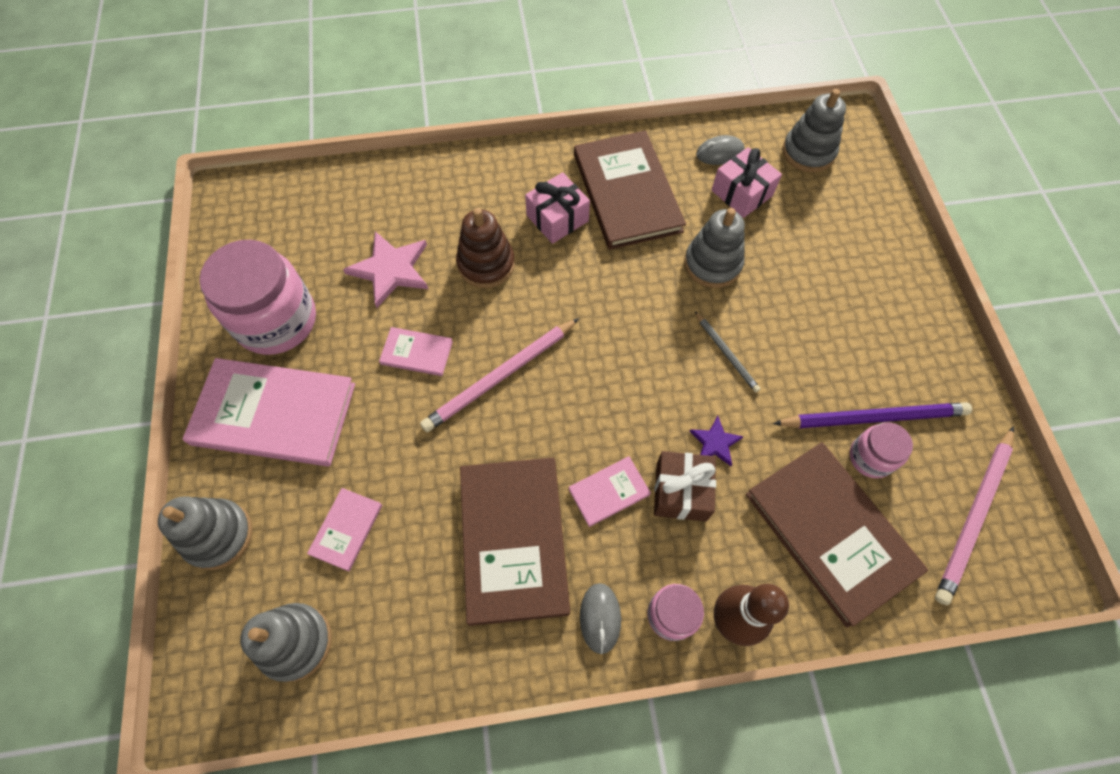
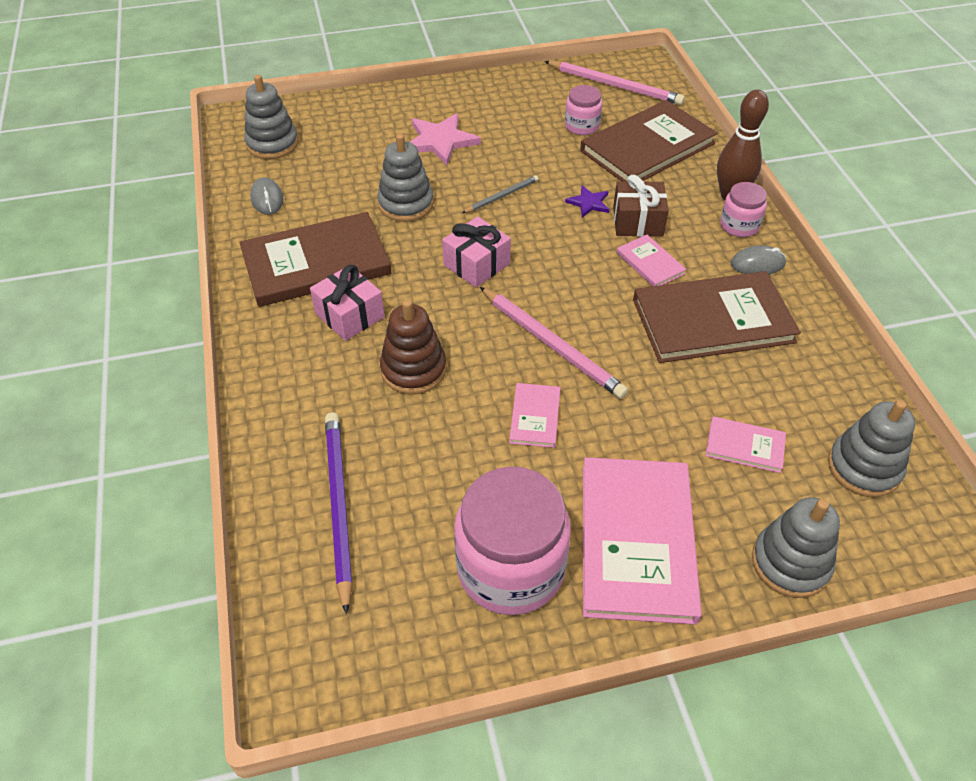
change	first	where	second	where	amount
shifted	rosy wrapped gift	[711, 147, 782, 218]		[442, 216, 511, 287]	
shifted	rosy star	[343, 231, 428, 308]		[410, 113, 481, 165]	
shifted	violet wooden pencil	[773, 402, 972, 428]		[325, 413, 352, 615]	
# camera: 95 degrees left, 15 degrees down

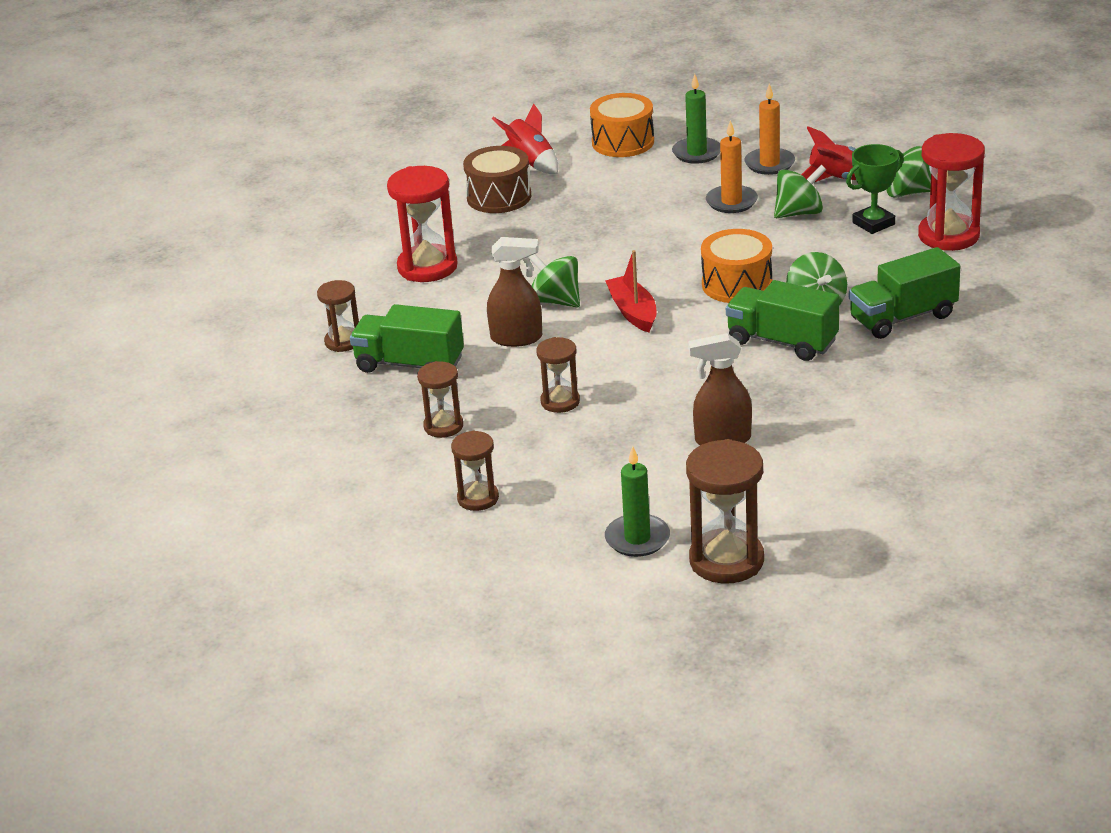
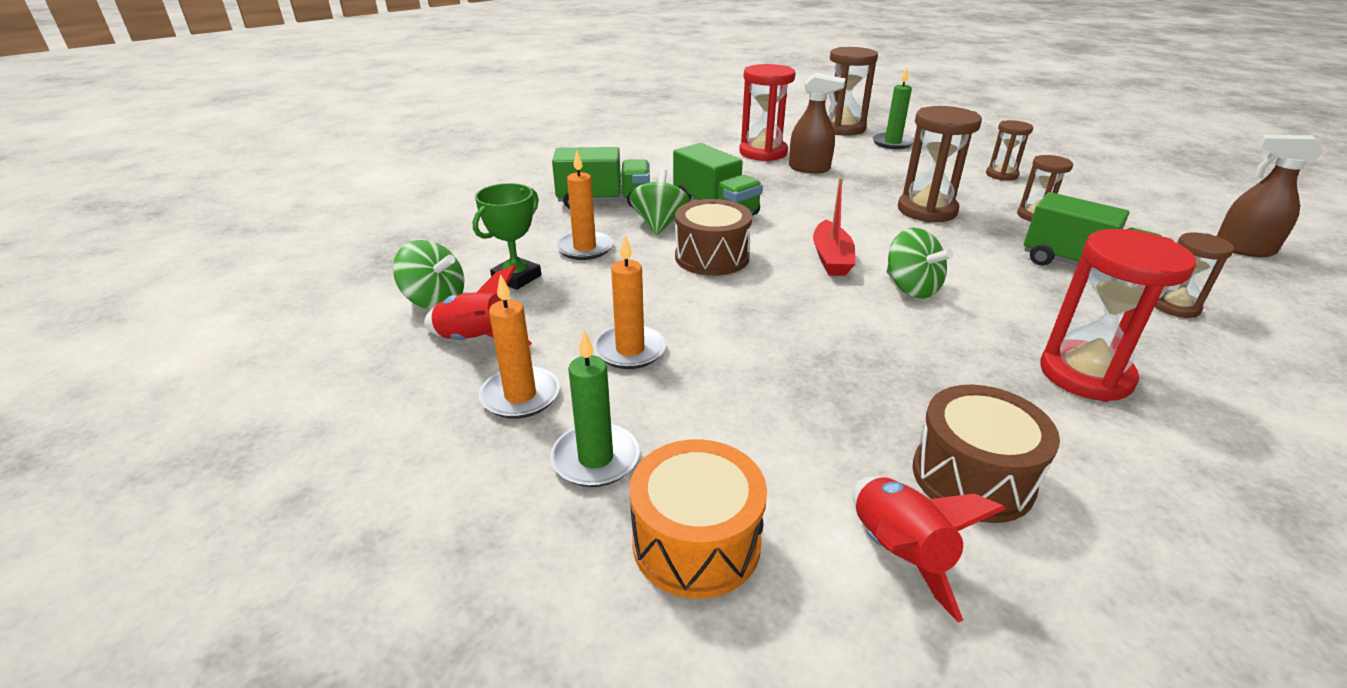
change	first	where	second	where	amount
shifted	scarlet sandglass	[918, 133, 985, 251]		[739, 64, 795, 161]	
rotated	leaf-green trophy	[846, 144, 904, 234]		[473, 183, 541, 290]	45 degrees counterclockwise
gone	leaf-green whirligig	[774, 165, 826, 218]			
repainted	orange drum	[701, 229, 772, 303]	russet drum	[675, 199, 752, 276]	
shifted	russet spray bottle	[487, 237, 542, 347]		[1217, 135, 1324, 257]	
scaled	russet sandglass	[536, 337, 580, 413]		[898, 106, 982, 223]	x1.70
new			orange candle	[556, 151, 613, 260]	
# camera: 160 degrees left, 0 degrees up

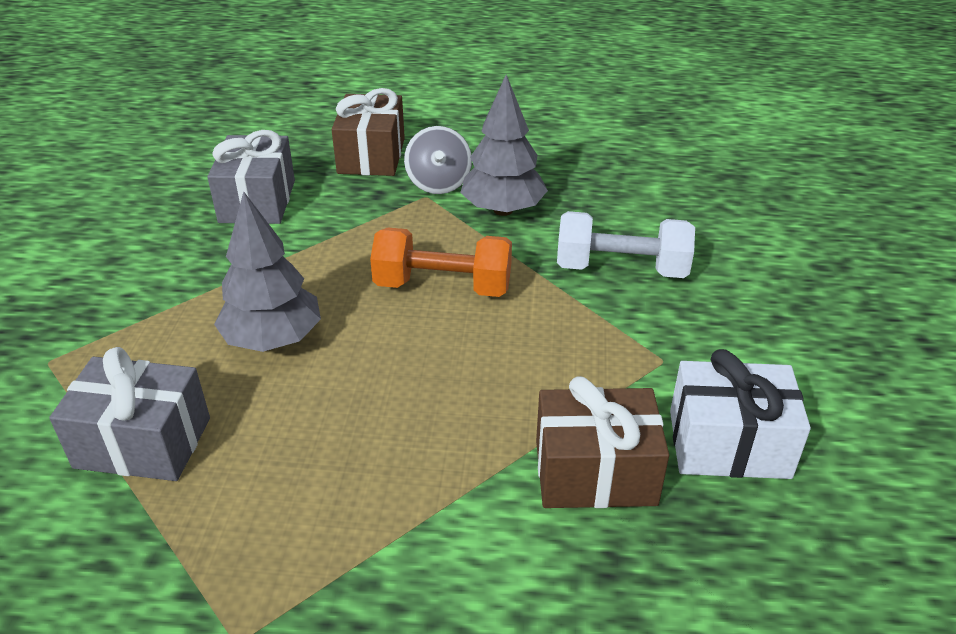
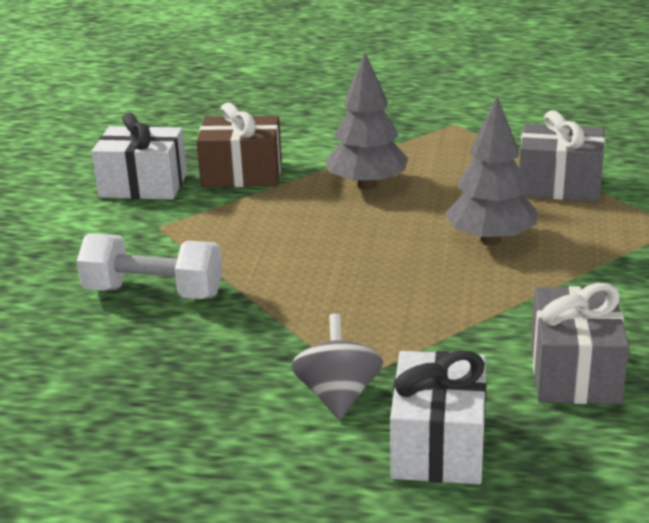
change	first	where	second	where	amount
shifted	gray fir tree	[460, 75, 548, 216]		[325, 52, 408, 190]	
repainted	russet wrapped gift	[332, 88, 405, 176]	snow-white wrapped gift	[390, 350, 486, 484]	
gone	orange dumbbell	[370, 228, 512, 297]			
# camera: 175 degrees left, 10 degrees down

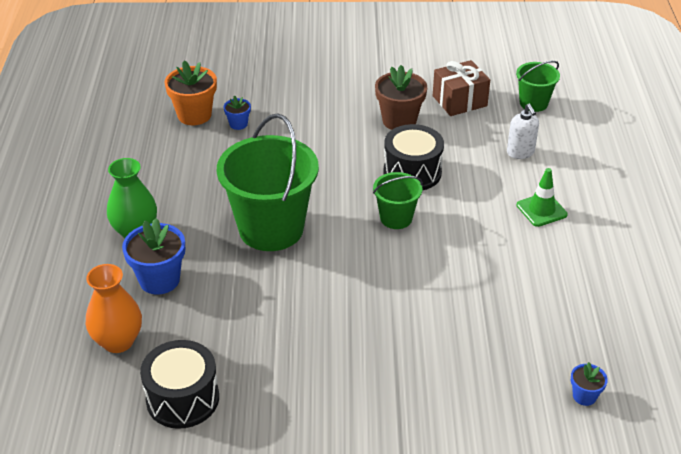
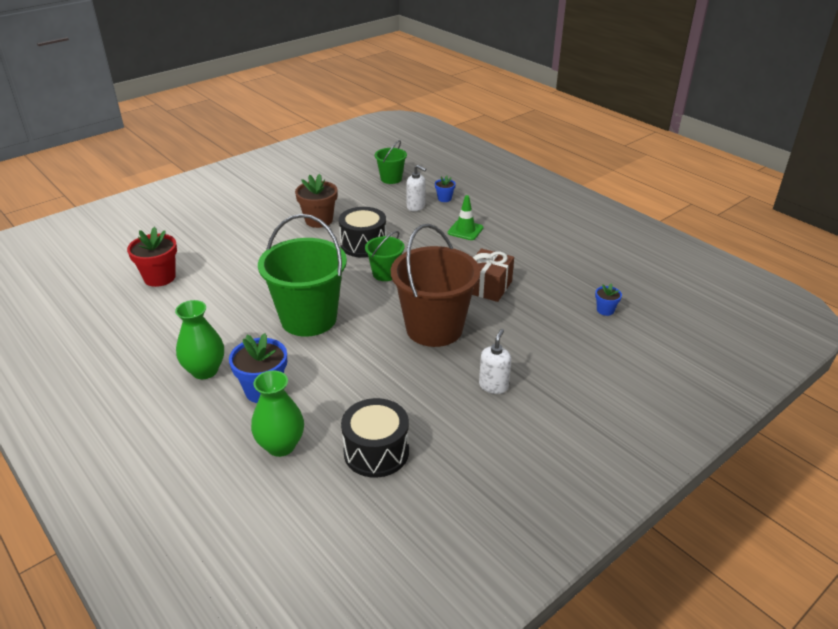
change	first	where	second	where	amount
shifted	russet wrapped gift	[433, 60, 490, 116]		[472, 248, 514, 302]	
repainted	orange potted plant	[164, 61, 217, 125]	scarlet potted plant	[127, 227, 177, 287]	
shifted	royal blue potted plant	[223, 96, 251, 130]		[435, 176, 456, 202]	
repainted	orange flower vase	[86, 264, 142, 353]	leaf-green flower vase	[251, 370, 304, 457]	
new			russet bucket	[391, 224, 480, 347]	
new			snow-white pump bottle	[479, 329, 511, 394]	
# camera: 40 degrees left, 5 degrees down

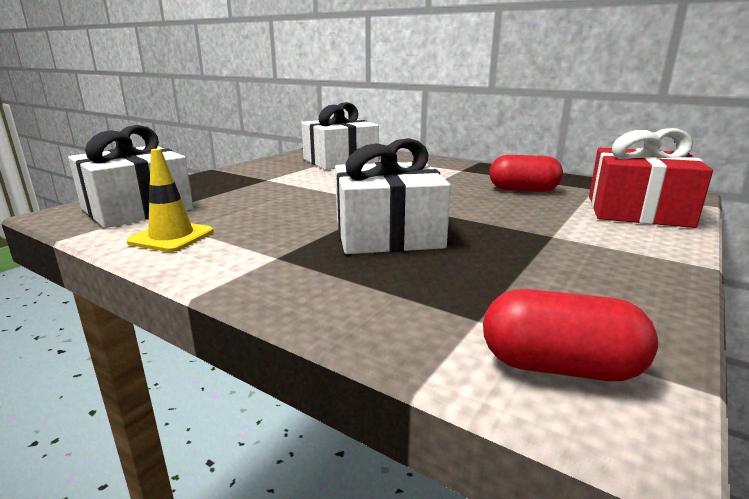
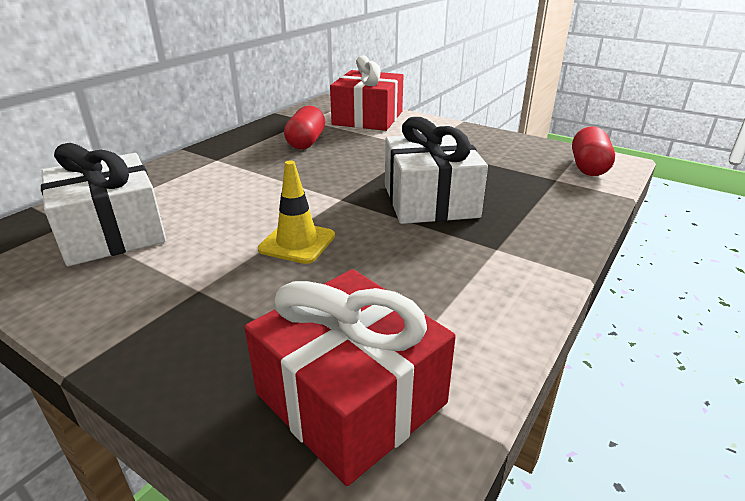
change	first	where	second	where	amount
repainted	snow-white wrapped gift	[68, 125, 193, 228]	scarlet wrapped gift	[245, 269, 456, 486]	
shifted	yellow road cone	[127, 149, 214, 252]		[258, 160, 335, 264]	
# camera: 90 degrees left, 10 degrees up

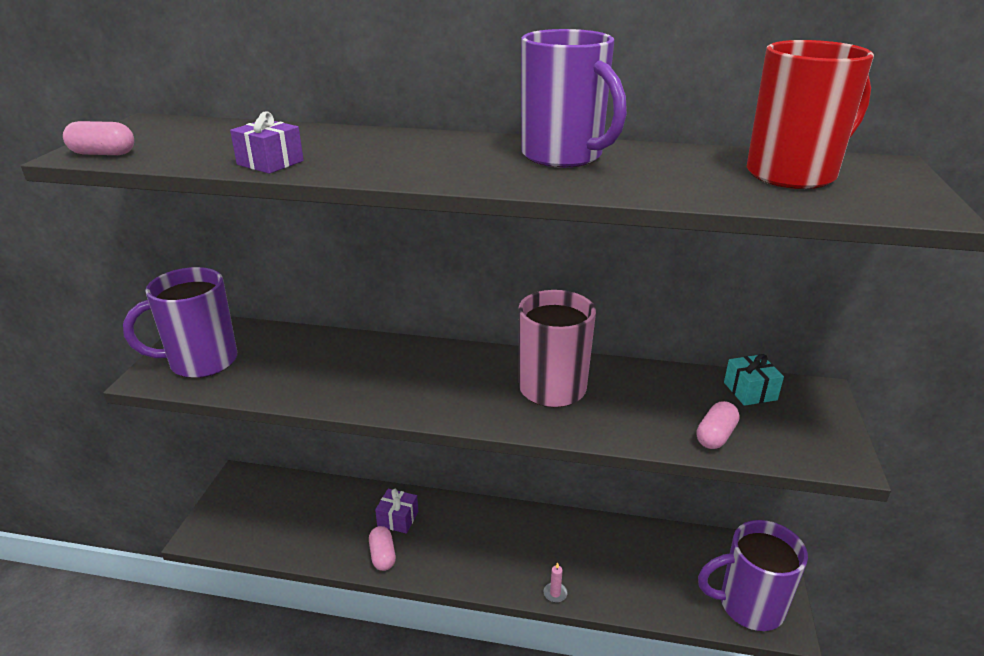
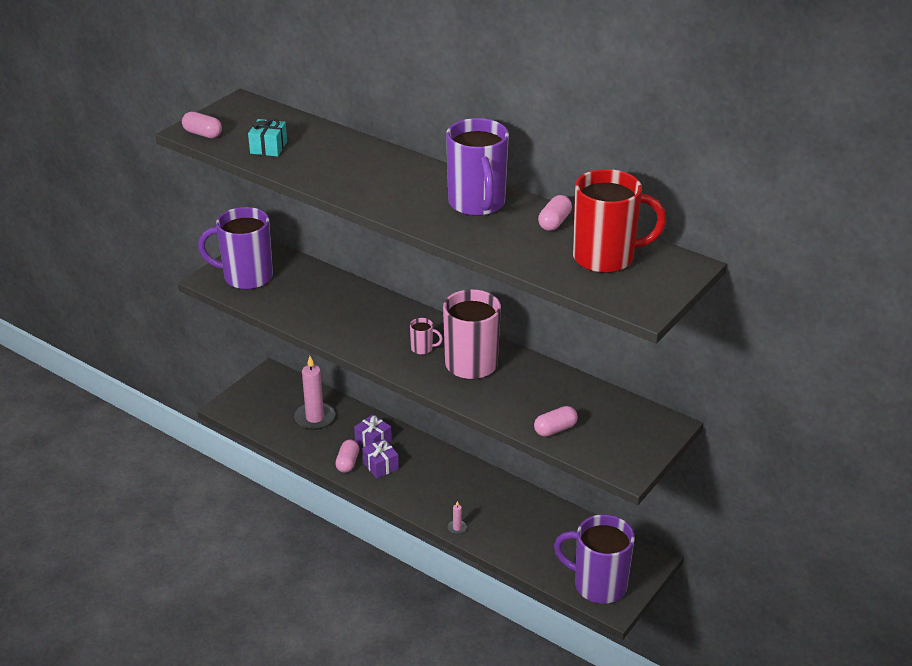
change	first	where	second	where	amount
shifted	violet wrapped gift	[230, 111, 304, 174]		[362, 439, 399, 479]	
shifted	teal wrapped gift	[724, 354, 784, 406]		[248, 118, 287, 157]	
new			rosy pill shape	[538, 195, 572, 231]	
new			rosy tea mug	[410, 318, 443, 355]	
new			rosy candle	[294, 356, 335, 430]	
# camera: 25 degrees right, 5 degrees up

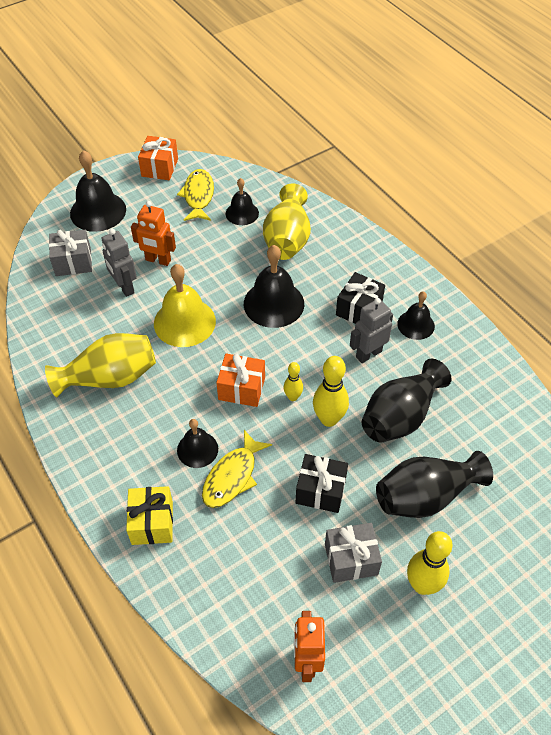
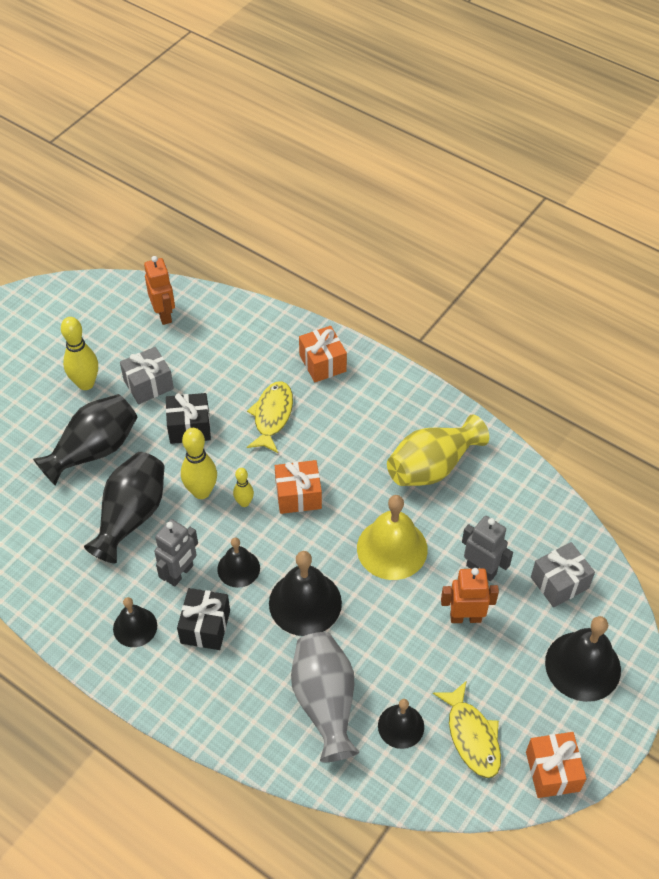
change	first	where	second	where	amount
repainted	yellow flower vase	[263, 183, 311, 260]	gray flower vase	[291, 632, 359, 762]	
shifted	jet-black bell	[177, 419, 218, 468]		[217, 538, 260, 588]	
repainted	yellow wrapped gift	[126, 486, 173, 545]	orange wrapped gift	[299, 326, 347, 382]	
# camera: 160 degrees right, 0 degrees up

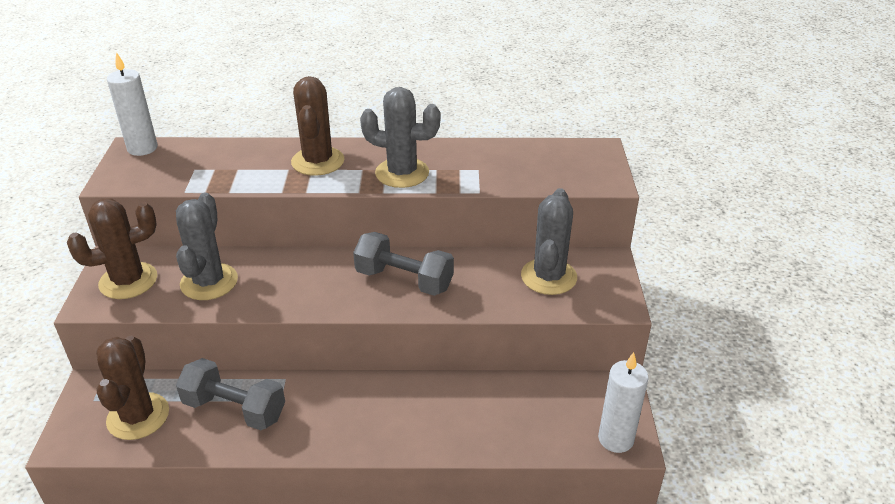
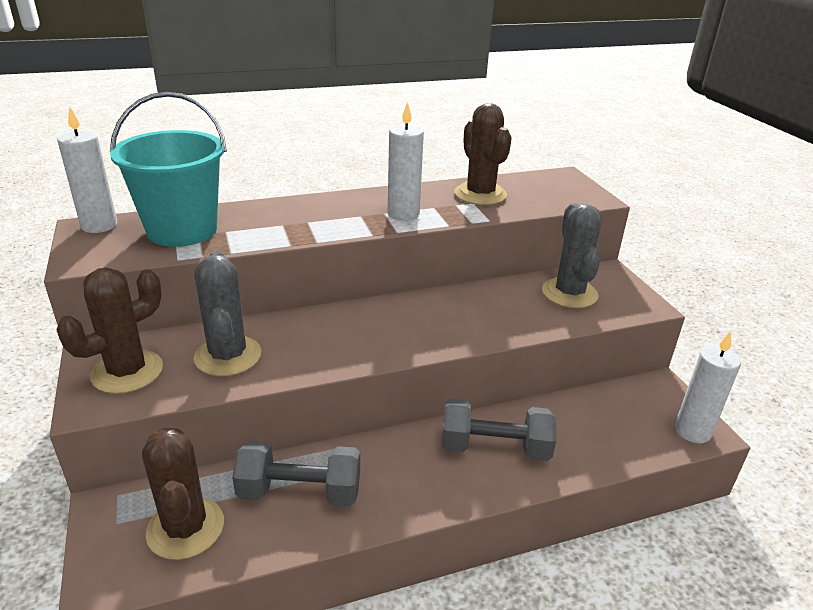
change	first	where	second	where	amount
shifted	russet saguaro cactus	[291, 76, 344, 176]		[454, 103, 512, 205]	
swapped	gray saguaro cactus	[360, 87, 441, 188]	snow-white candle	[388, 102, 424, 221]	
shifted	gray dumbbell	[353, 232, 454, 296]		[442, 399, 557, 461]	
new			teal bucket	[110, 92, 227, 247]	
# camera: 20 degrees left, 5 degrees down

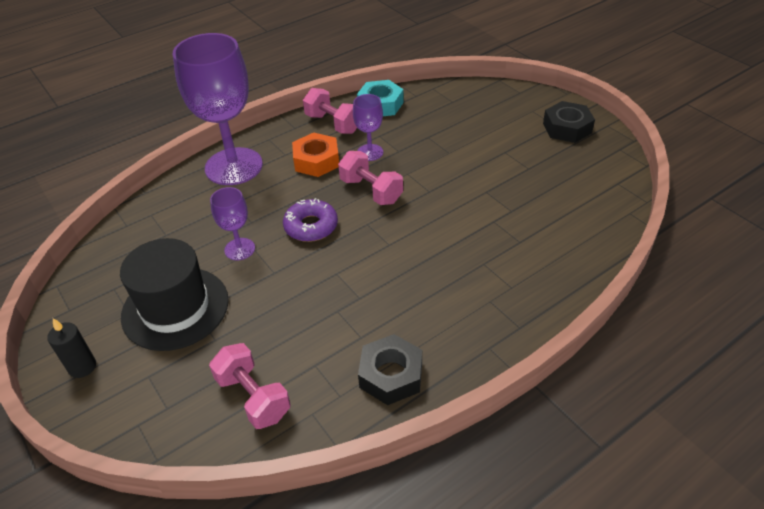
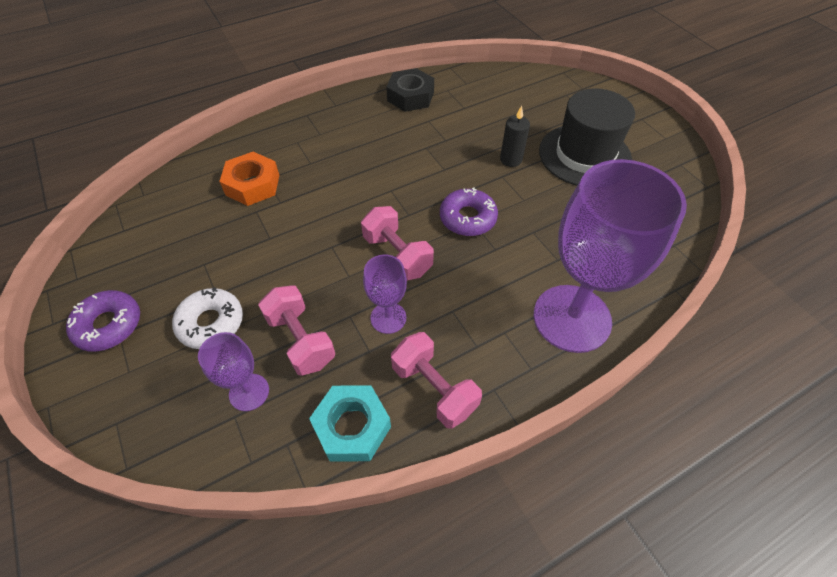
change	first	where	second	where	amount
swapped	jet-black nut	[543, 101, 595, 143]	violet doughnut	[66, 290, 140, 352]	
shifted	orange nut	[292, 132, 339, 177]		[219, 152, 279, 206]	
shifted	violet goblet	[210, 187, 255, 260]		[198, 332, 269, 411]	
shifted	jet-black candle	[48, 318, 96, 378]		[500, 106, 530, 167]	
shifted	rosy dumbbell	[209, 343, 291, 429]		[258, 285, 335, 376]	
new			snow-white doughnut	[172, 287, 243, 349]	
# camera: 175 degrees left, 10 degrees up

